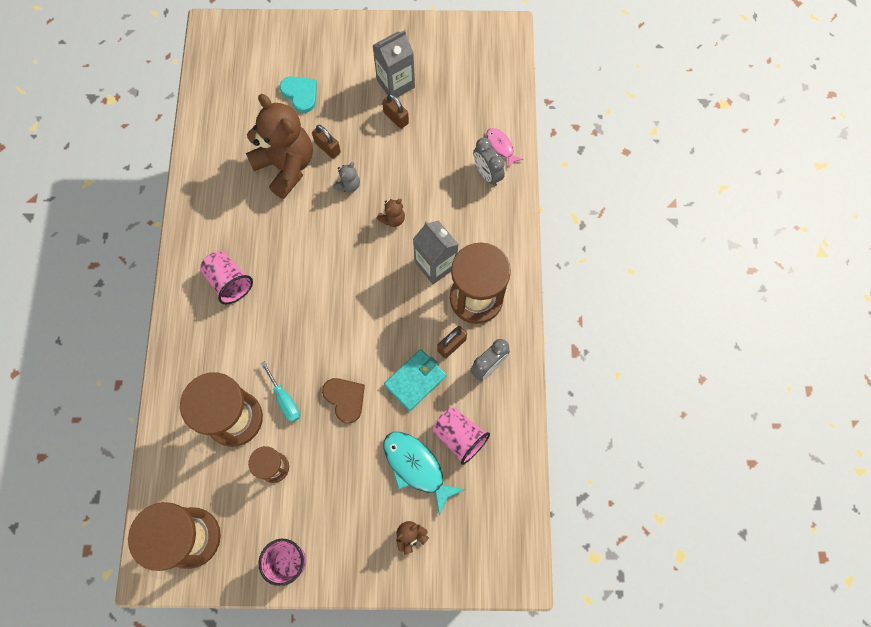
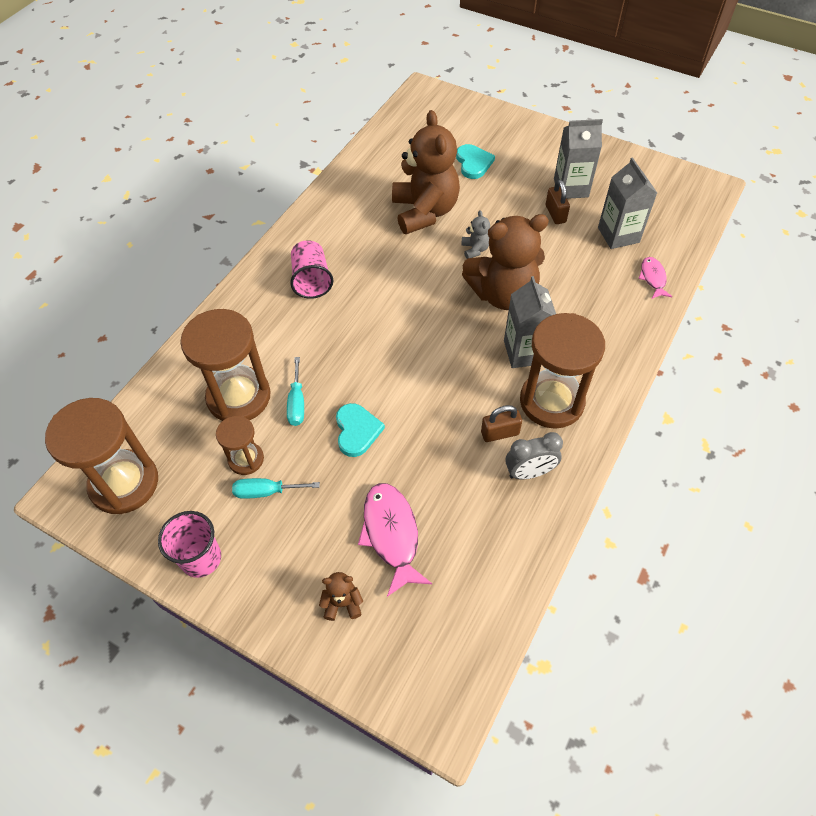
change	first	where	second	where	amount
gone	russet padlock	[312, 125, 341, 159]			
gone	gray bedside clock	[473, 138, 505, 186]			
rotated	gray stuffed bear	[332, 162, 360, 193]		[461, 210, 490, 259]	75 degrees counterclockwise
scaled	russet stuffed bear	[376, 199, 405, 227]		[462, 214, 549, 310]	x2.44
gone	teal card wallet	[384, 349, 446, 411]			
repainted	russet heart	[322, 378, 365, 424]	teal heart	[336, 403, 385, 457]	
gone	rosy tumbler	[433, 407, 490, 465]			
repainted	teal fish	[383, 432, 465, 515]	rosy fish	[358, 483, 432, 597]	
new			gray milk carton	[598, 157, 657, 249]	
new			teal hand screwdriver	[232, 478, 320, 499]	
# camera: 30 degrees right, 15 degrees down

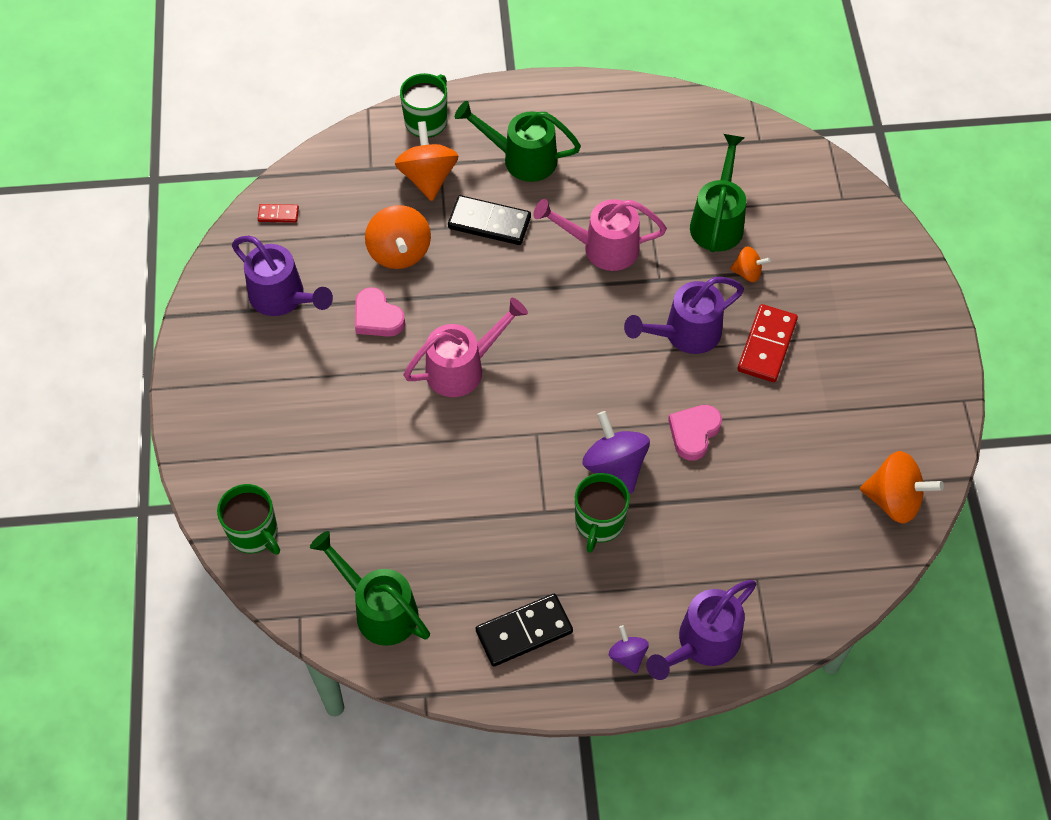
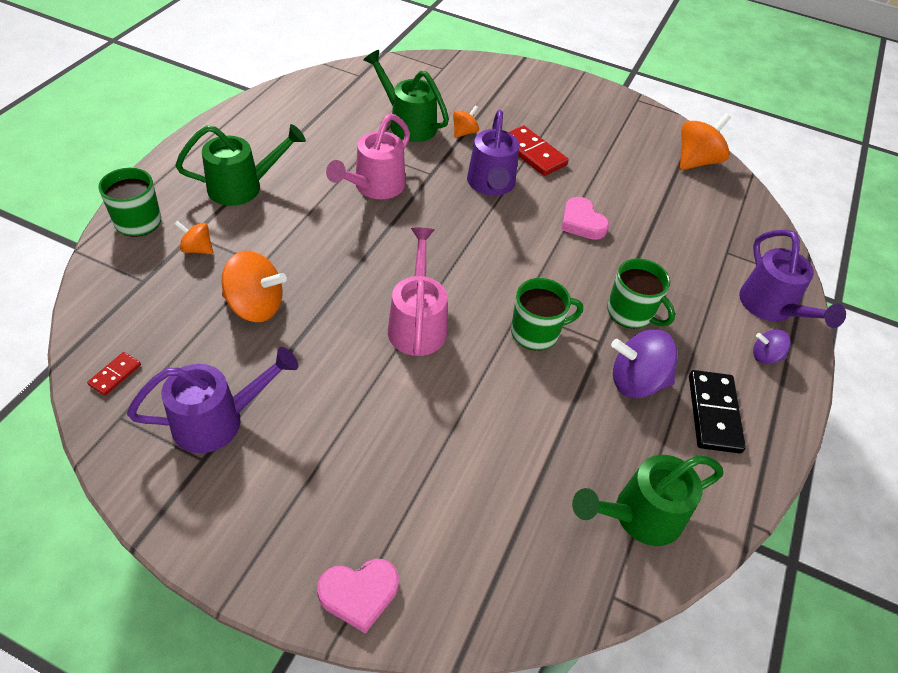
change	first	where	second	where	amount
rotated	leaf-green watering can	[455, 101, 581, 182]		[175, 124, 306, 206]	150 degrees counterclockwise
scaled	orange whirligig	[395, 121, 458, 201]		[175, 221, 213, 254]	x0.55
gone	jet-black domino piece	[448, 195, 531, 245]			
shifted	rosy heart	[355, 287, 405, 337]		[317, 559, 399, 634]	
shifted	violet whirligig	[582, 411, 650, 493]		[611, 330, 678, 398]	
shifted	leaf-green tea mug	[217, 484, 280, 555]		[511, 278, 583, 351]	
# camera: 65 degrees left, 10 degrees down

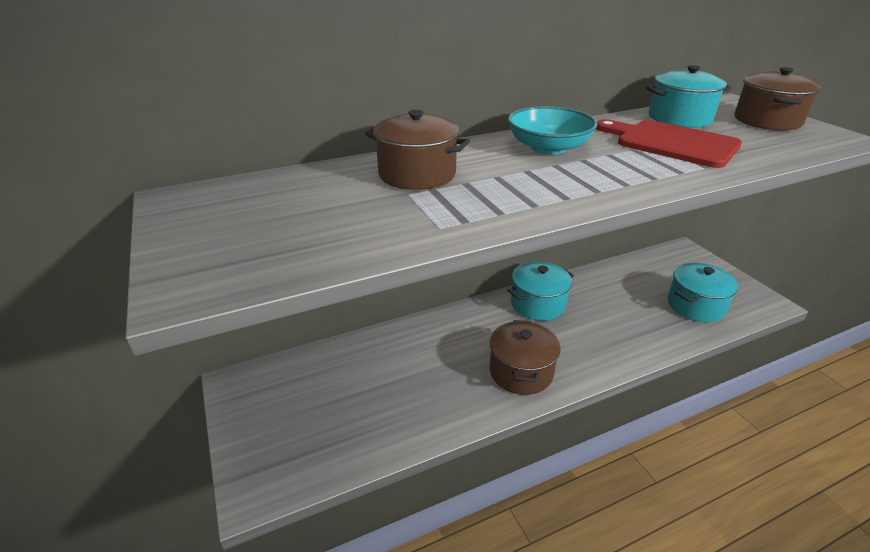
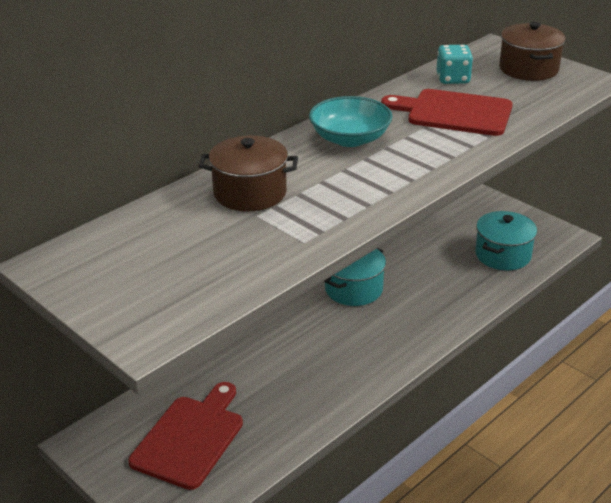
change	first	where	second	where	amount
swapped	teal stockpot	[646, 65, 731, 128]	teal die	[437, 45, 473, 84]	
gone	russet stockpot	[489, 320, 560, 395]			
new			scarlet bread board	[129, 382, 243, 490]	
# camera: 20 degrees left, 0 degrees up

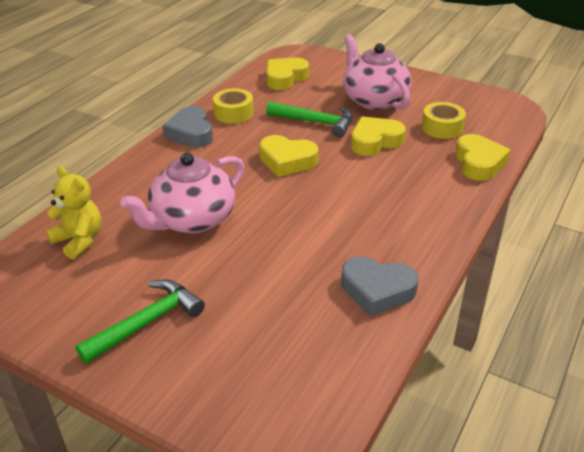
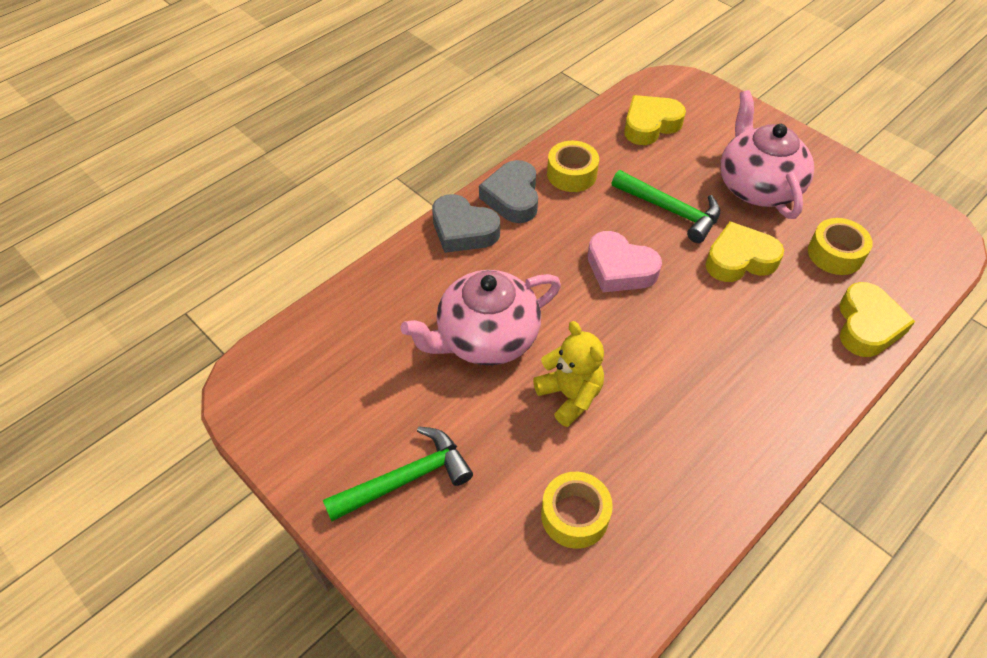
change	first	where	second	where	amount
repainted	yellow heart	[259, 135, 319, 177]	rosy heart	[588, 231, 662, 292]	
shifted	yellow stuffed bear	[46, 166, 101, 259]		[533, 321, 604, 427]	
shifted	gray heart	[341, 256, 418, 316]		[432, 194, 500, 253]	
new			yellow roll of tape	[541, 472, 613, 549]	
# camera: 15 degrees right, 15 degrees up

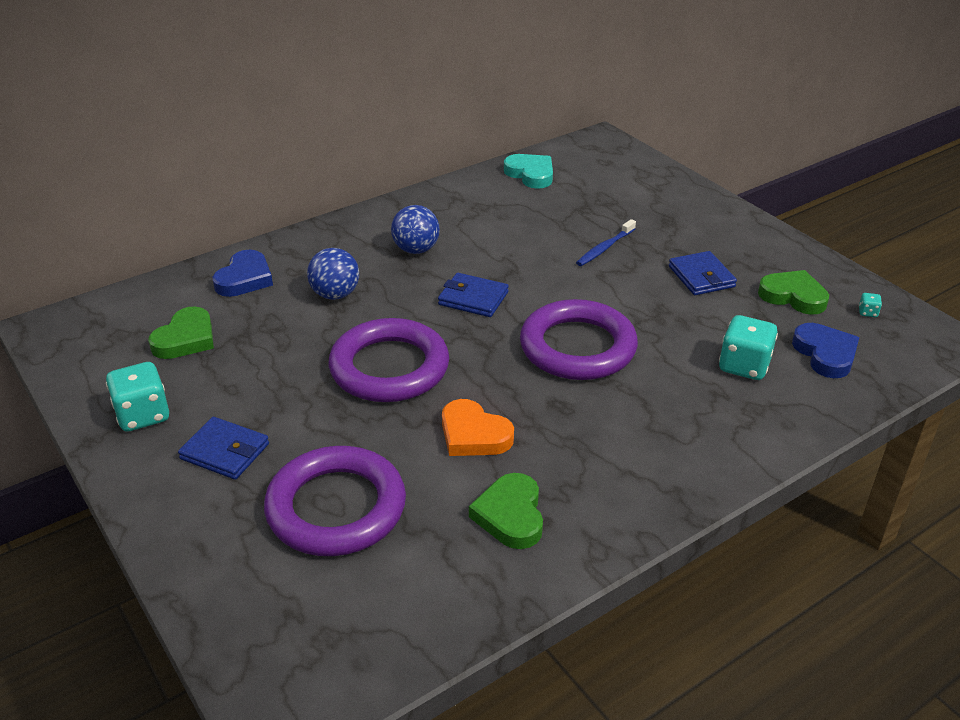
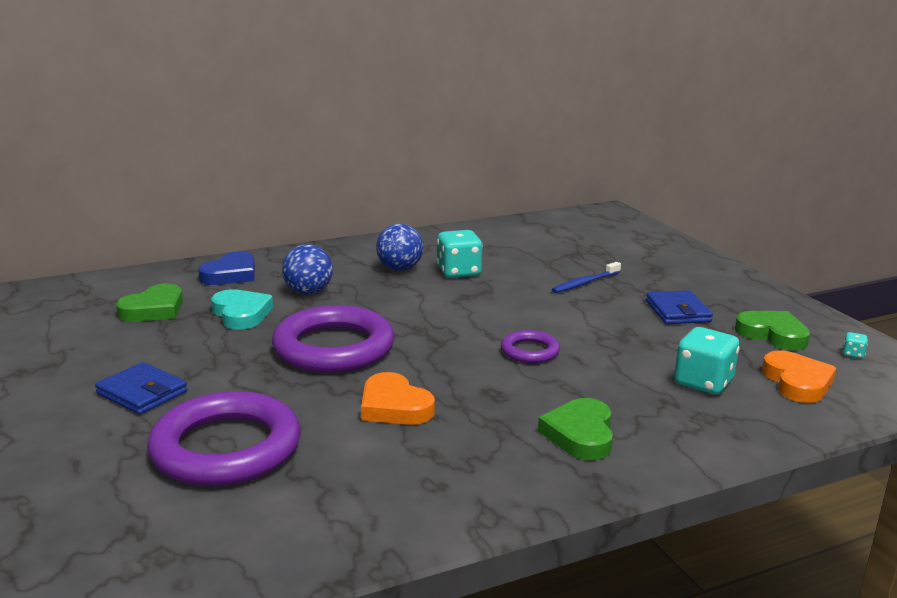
change	first	where	second	where	amount
shifted	teal heart	[504, 154, 553, 189]		[211, 289, 273, 330]	
gone	royal blue card wallet	[438, 273, 509, 317]			
scaled	violet torus	[520, 299, 638, 380]		[501, 330, 560, 363]	x0.49
repainted	royal blue heart	[792, 323, 859, 378]	orange heart	[762, 350, 836, 403]	
shifted	teal die	[106, 362, 169, 432]		[437, 230, 483, 278]	
shifted	leaf-green heart	[469, 473, 543, 549]		[538, 398, 613, 460]	
# camera: 10 degrees right, 15 degrees down

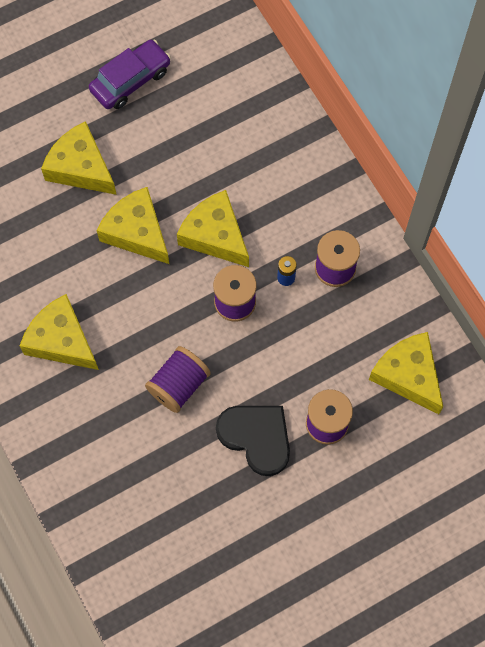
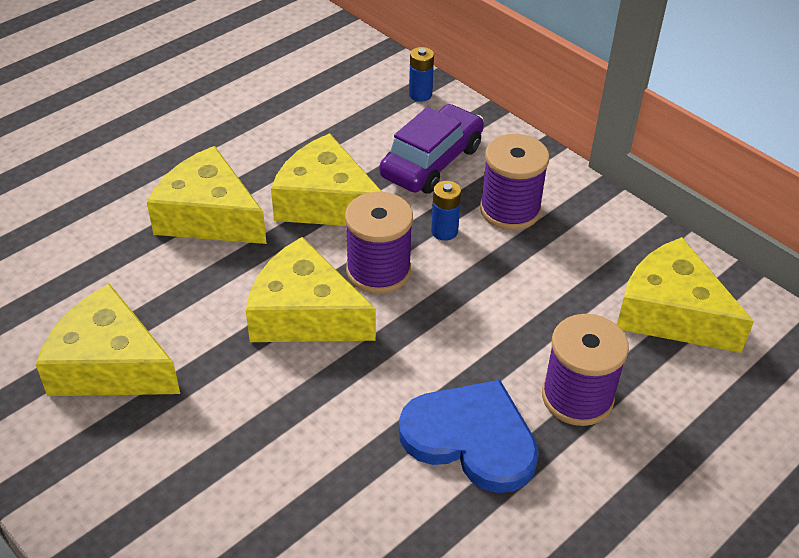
change	first	where	second	where	amount
shifted	violet car	[89, 40, 171, 109]		[379, 104, 484, 194]	
shifted	yellow cheese	[41, 121, 117, 195]		[246, 237, 376, 342]	
gone	violet bobbin	[145, 346, 211, 413]			
repainted	jet-black heart	[216, 406, 290, 476]	royal blue heart	[399, 380, 539, 493]	
new			royal blue battery	[409, 47, 434, 101]	
# camera: 15 degrees left, 25 degrees down

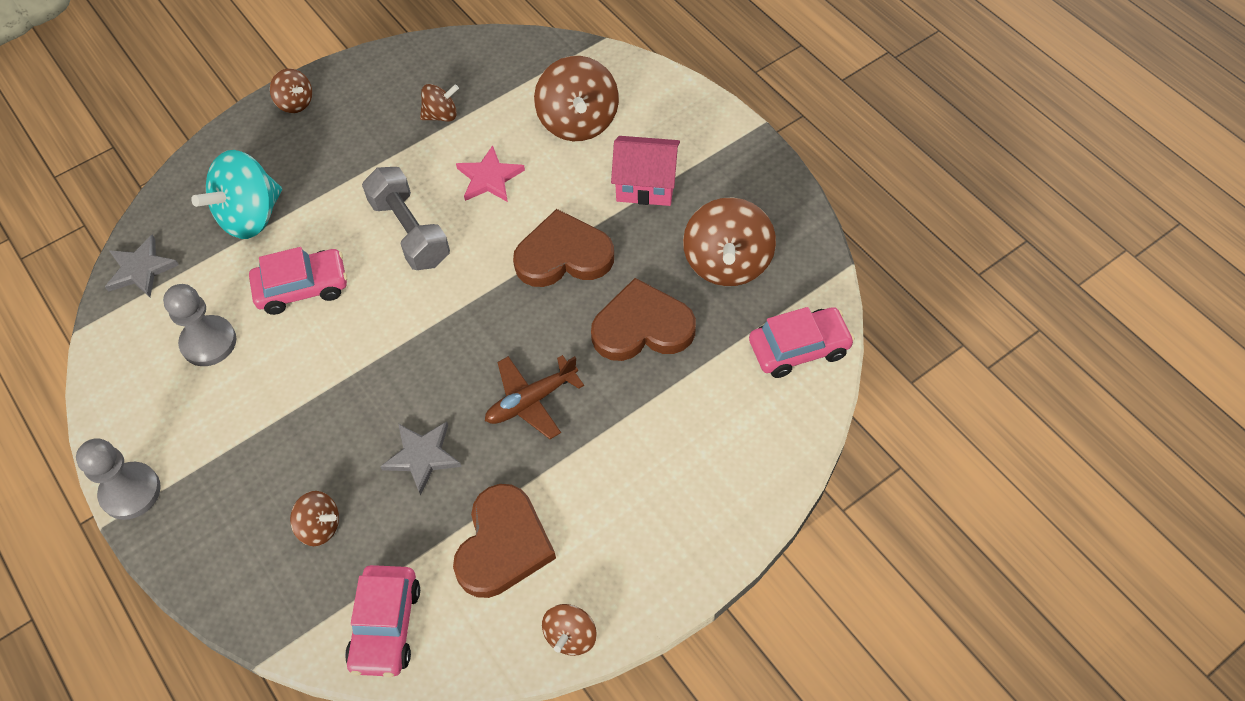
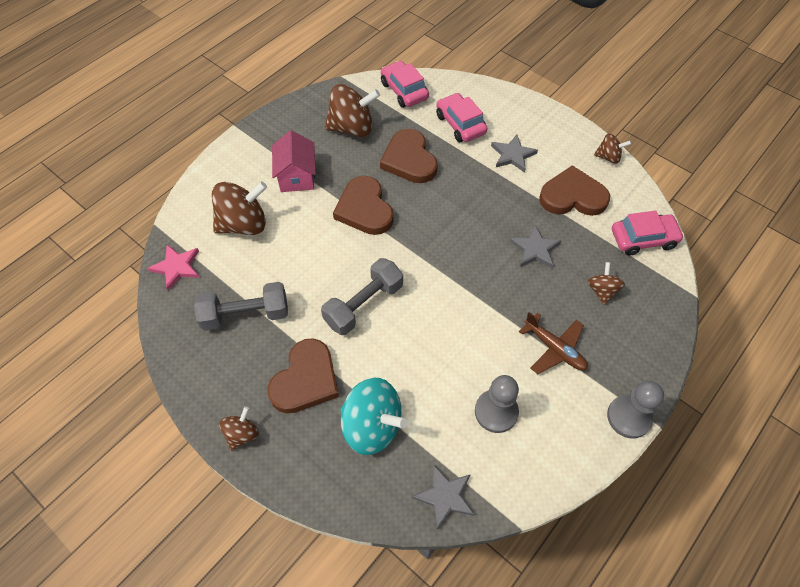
change	first	where	second	where	amount
swapped	russet whirligig	[420, 84, 459, 122]	gray dumbbell	[194, 282, 288, 331]	
shifted	rosy star	[456, 145, 525, 202]		[147, 245, 200, 291]	
shifted	rosy car	[249, 247, 347, 315]		[436, 93, 488, 142]	
shifted	russet plane	[485, 355, 584, 439]		[519, 312, 588, 374]	
new			gray star	[491, 135, 538, 173]	
new			russet heart	[267, 338, 339, 413]	
# camera: 105 degrees left, 0 degrees up

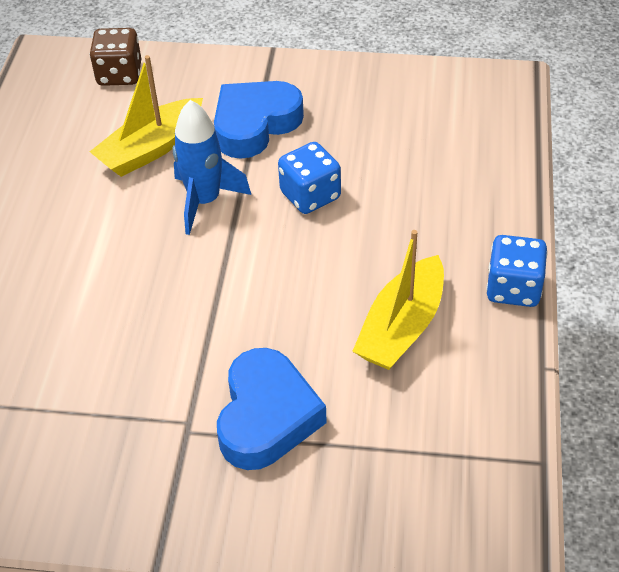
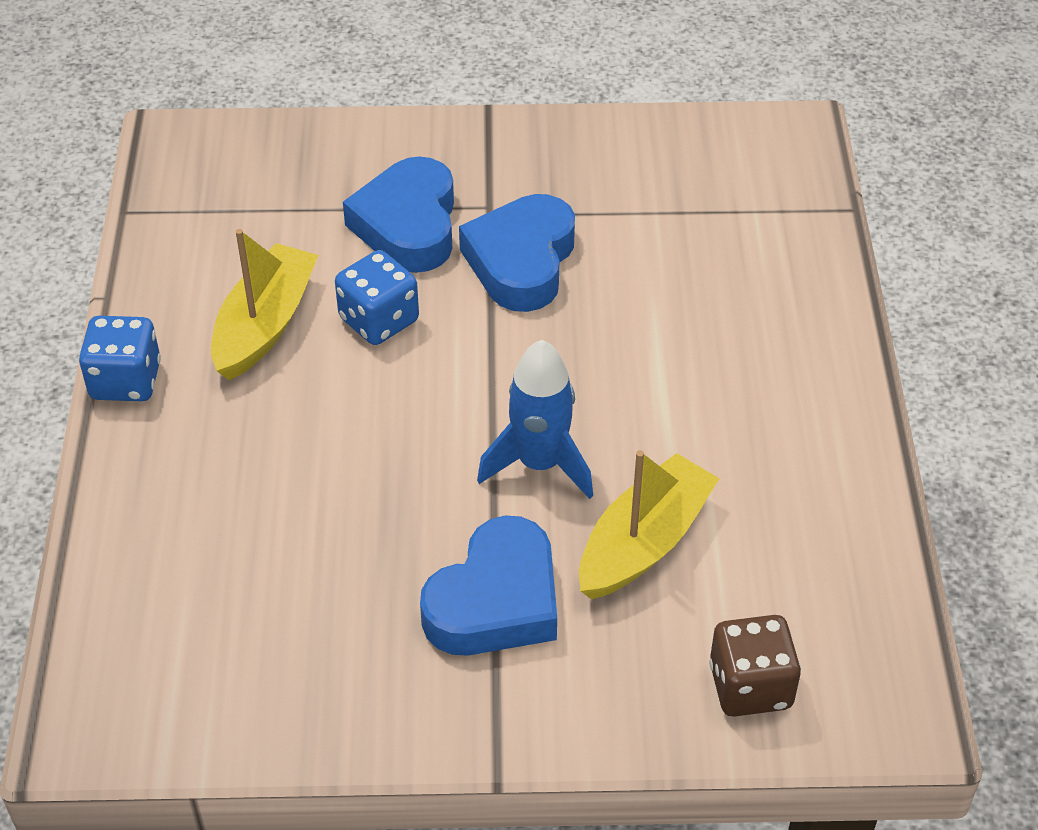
change	first	where	second	where	amount
shifted	royal blue die	[278, 142, 341, 214]		[335, 250, 419, 345]	
new			royal blue heart	[459, 194, 575, 312]	
# camera: 170 degrees right, 0 degrees up

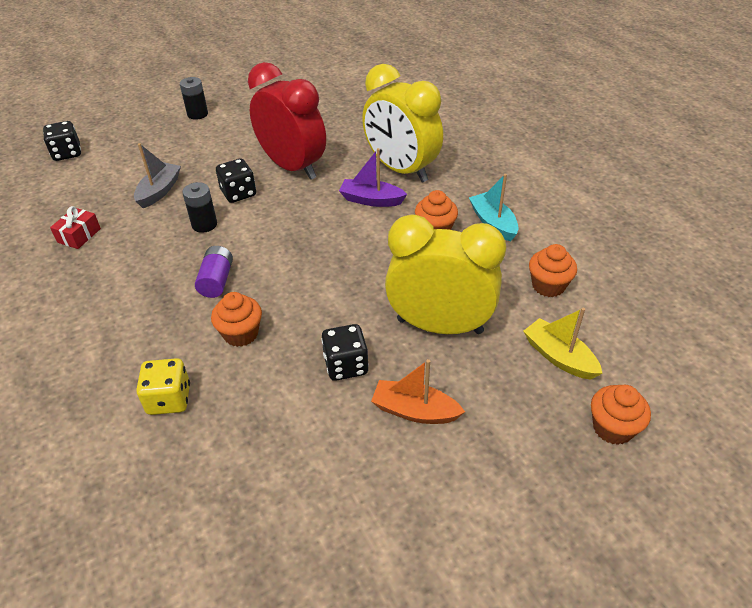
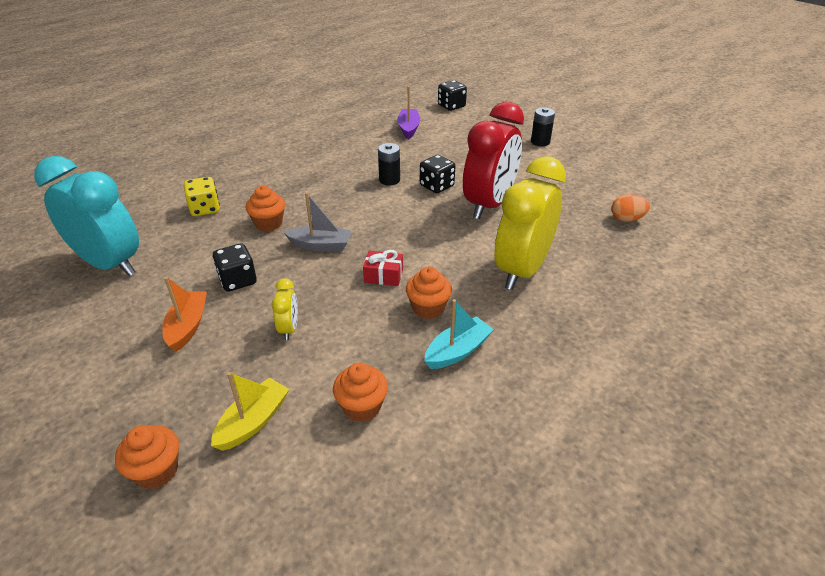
change	first	where	second	where	amount
shifted	gray boat	[134, 143, 181, 208]		[284, 192, 352, 251]	
shifted	violet boat	[339, 148, 407, 207]		[397, 86, 420, 139]	
shifted	scarlet wrapped gift	[50, 206, 101, 249]		[363, 250, 403, 286]	
scaled	yellow bedside clock	[385, 214, 506, 334]		[272, 278, 298, 340]	x0.42
gone	violet battery	[195, 246, 233, 298]			
new			teal bedside clock	[34, 156, 139, 276]	
new			orange toy egg	[611, 194, 650, 222]	
# camera: 75 degrees right, 5 degrees down

